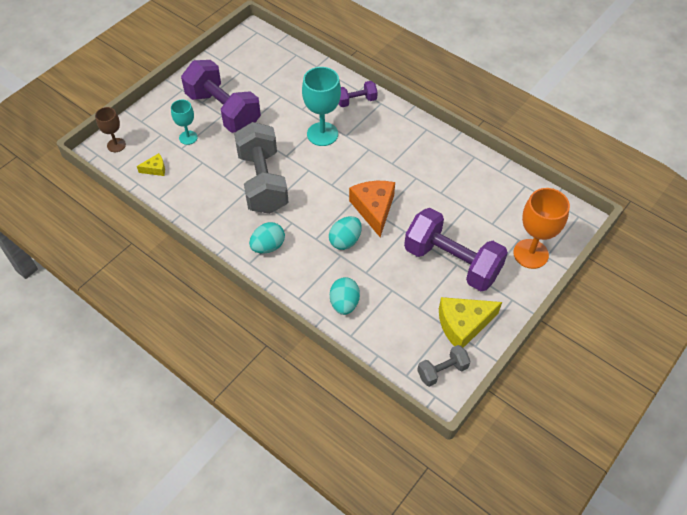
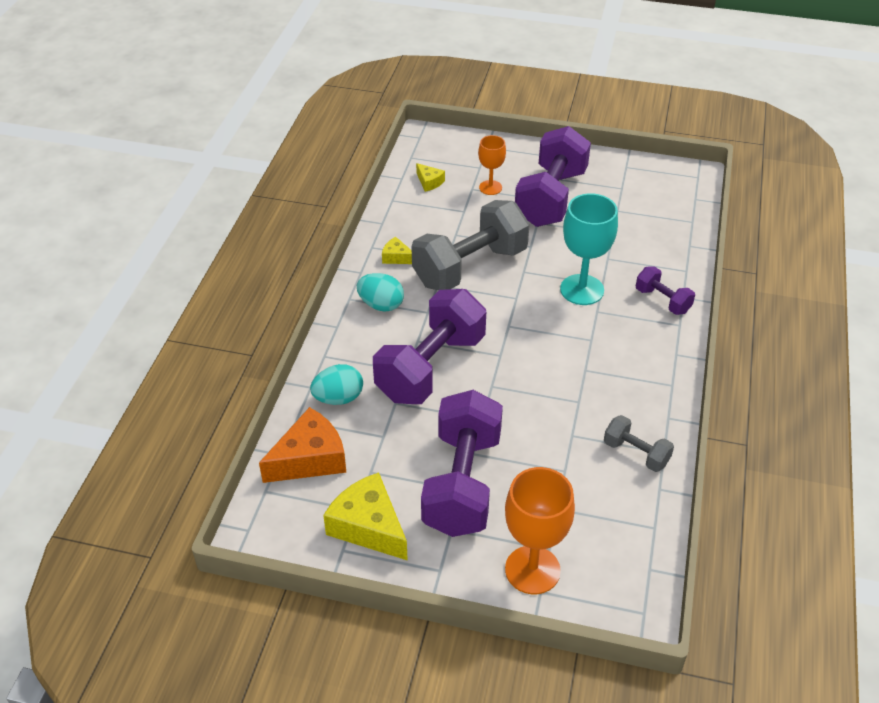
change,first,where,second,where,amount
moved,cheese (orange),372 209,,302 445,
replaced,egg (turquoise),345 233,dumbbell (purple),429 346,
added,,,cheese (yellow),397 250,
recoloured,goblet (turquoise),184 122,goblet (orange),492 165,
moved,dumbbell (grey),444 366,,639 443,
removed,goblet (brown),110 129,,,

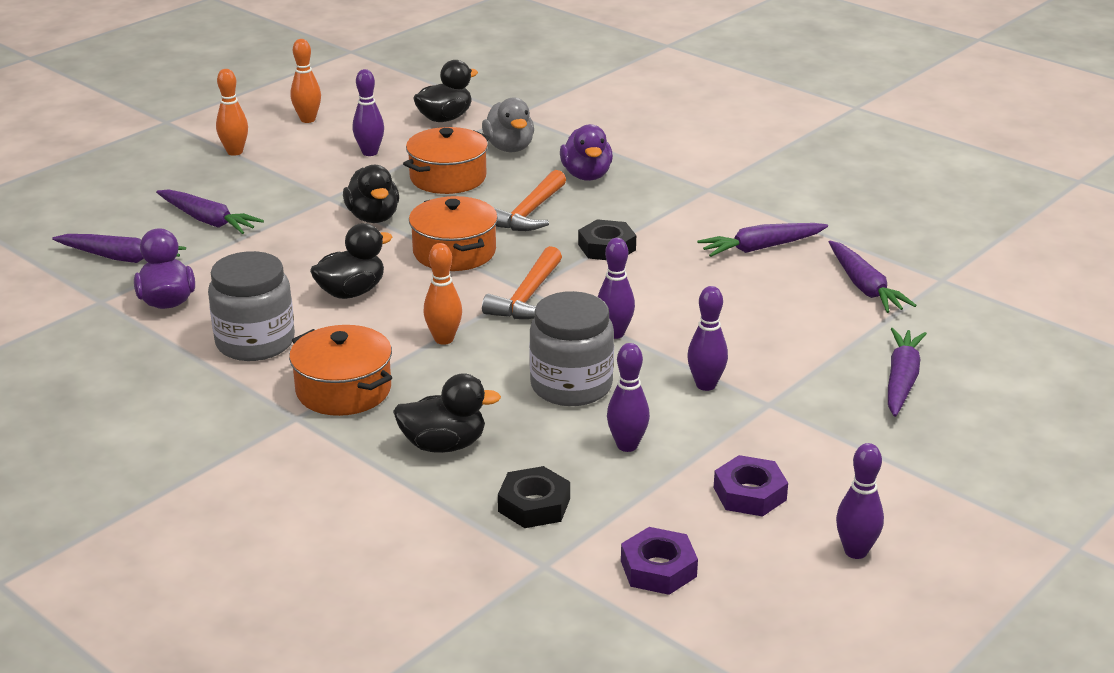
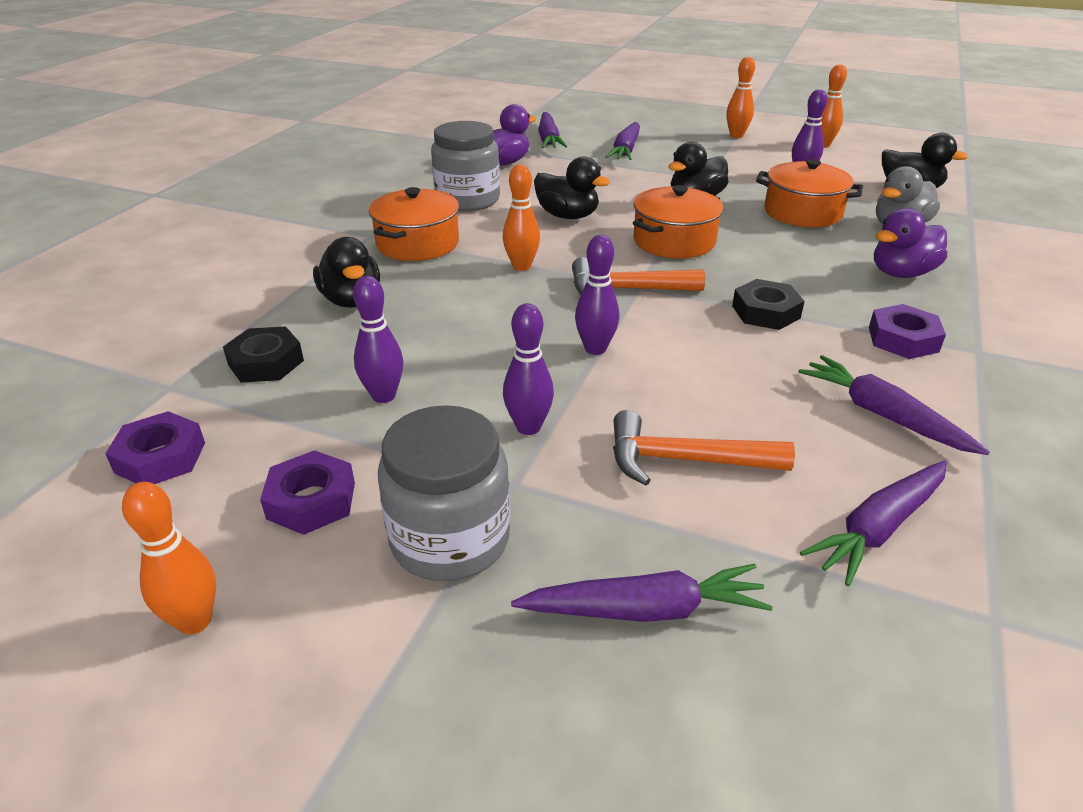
change,first,where,second,where,amount
recoloured,bowling pin (purple),860 501,bowling pin (orange),169 558,
moved,jar (grey),571 348,,444 493,
moved,hammer (orange),529 200,,704 448,
added,,,nut (purple),907 331,

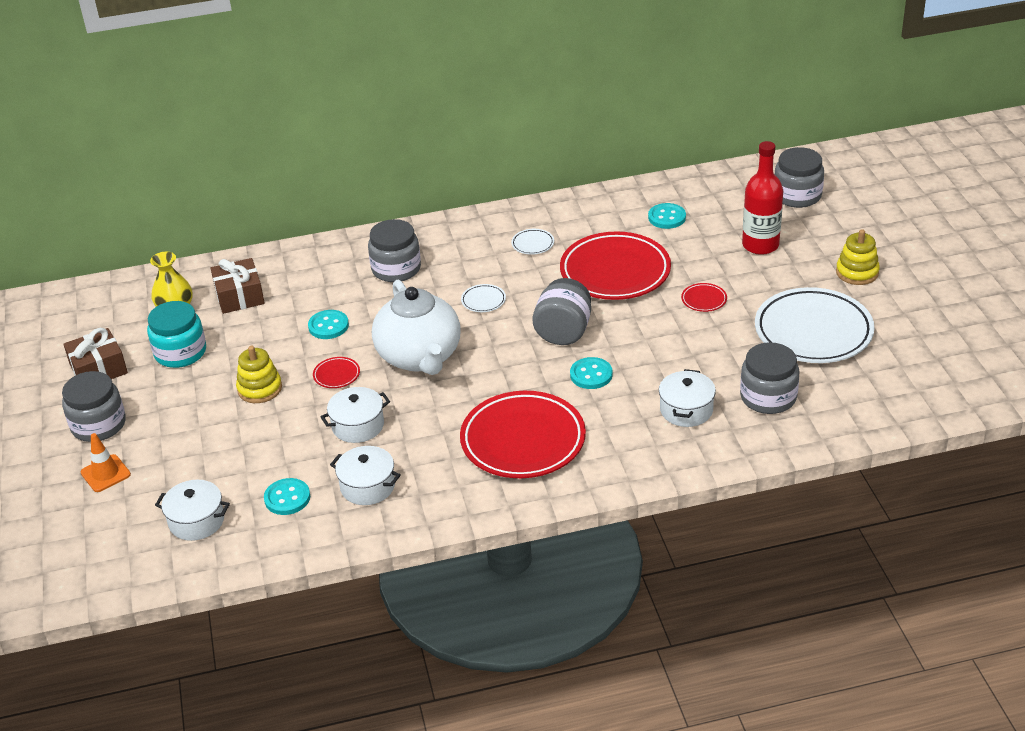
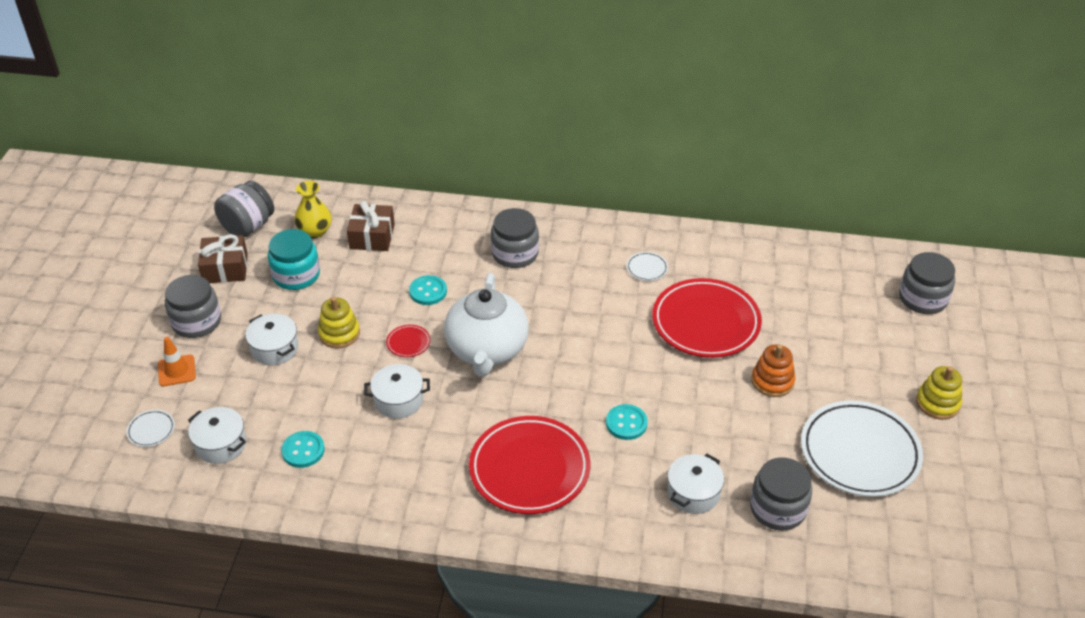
change,first,where,second,where,amount
moved,plate (white),483 298,,150 428,
moved,jar (grey),561 311,,244 209,
moved,pot (white),365 475,,271 339,
replaced,plate (red),704 297,stacking toy (orange),773 370,
removed,button (turquoise),667 216,,,
removed,bottle (red),762 198,,,

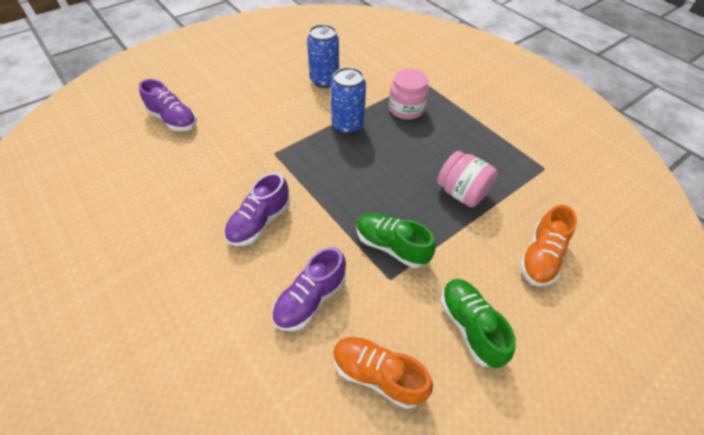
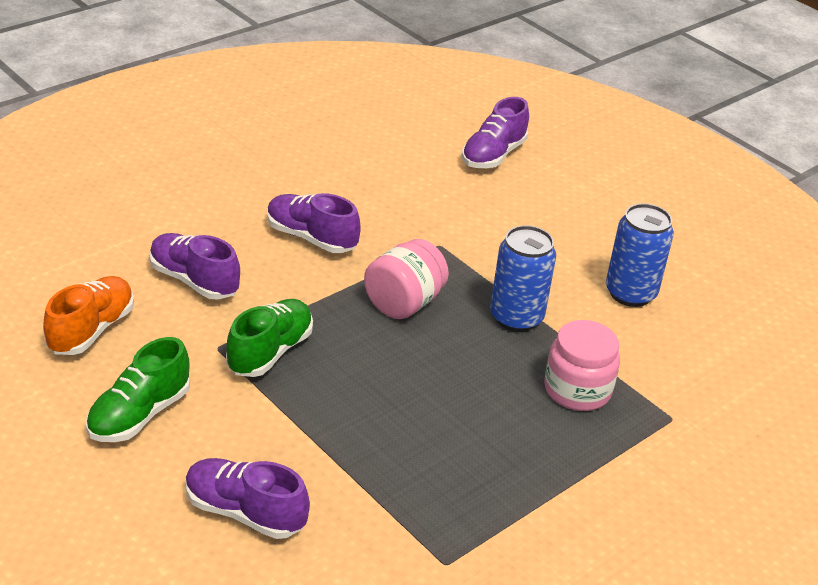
change,first,where,second,where,amount
turned,shoe (green),478 323,,138 389,150 degrees clockwise
recoloured,shoe (orange),548 245,shoe (purple),248 498,
moved,jar (pink),467 179,,406 279,

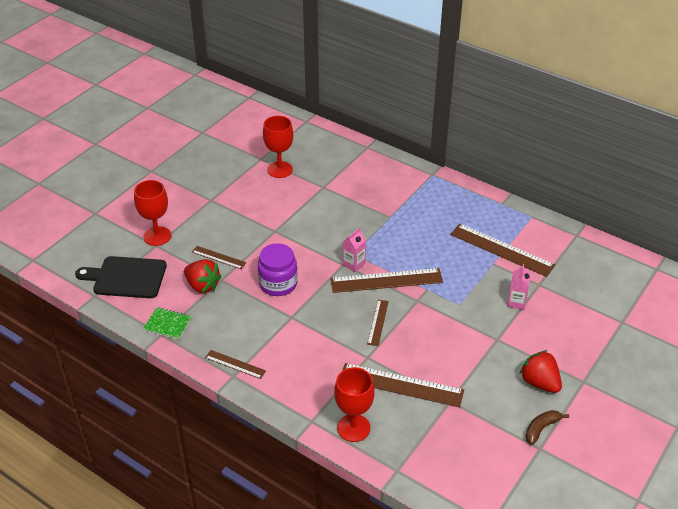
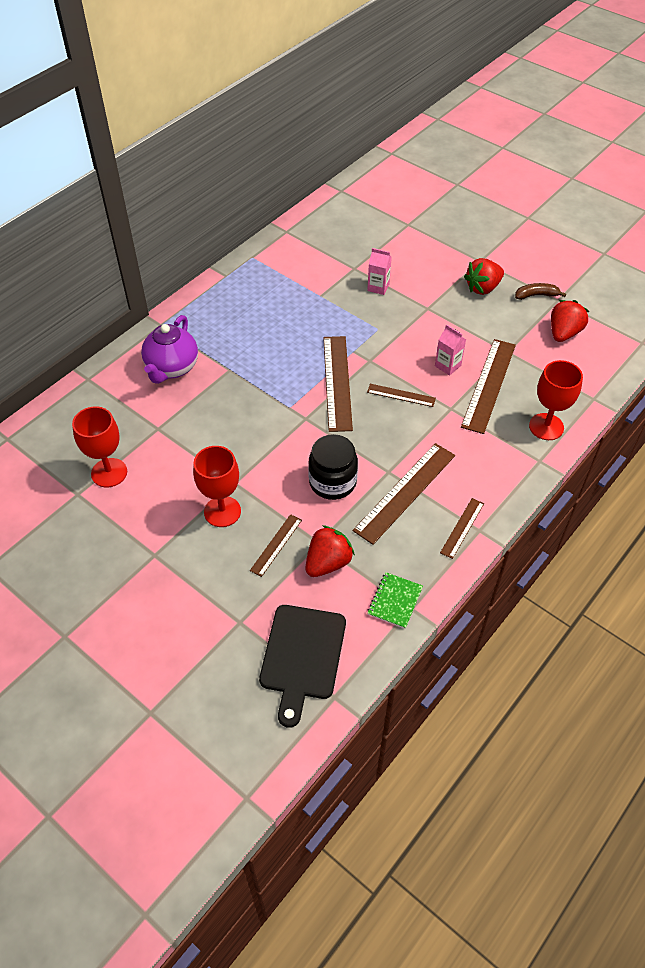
change,first,where,second,where,amount
added,,,teapot (purple),169 349,
moved,goblet (red),152 213,,217 486,
recoloured,jar (purple),278 269,jar (black),333 467,
moved,ruler (brown),502 250,,404 494,
moved,carton (pink),354 250,,450 350,
turned,banana (brown),547 427,,540 291,120 degrees clockwise
added,,,strawberry (red),570 321,

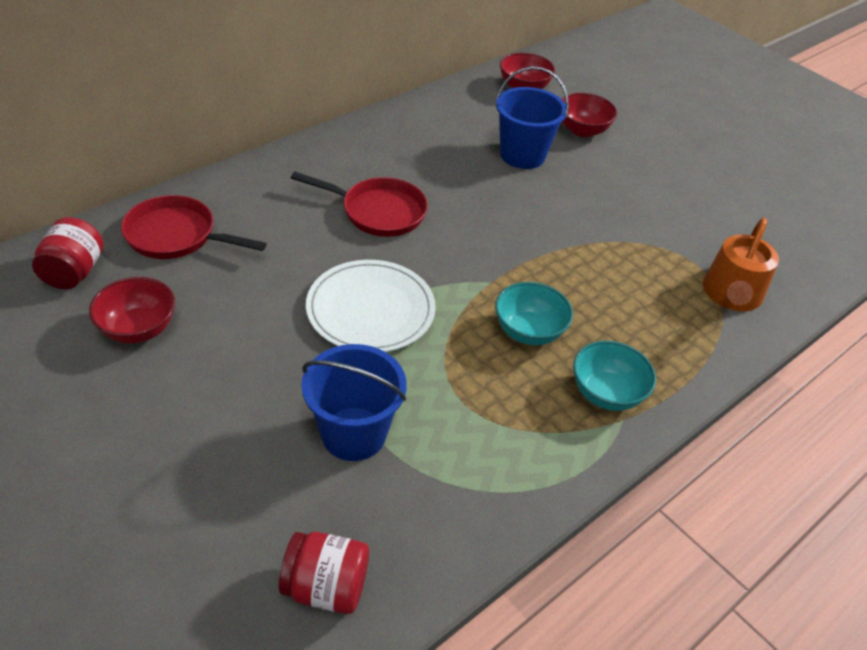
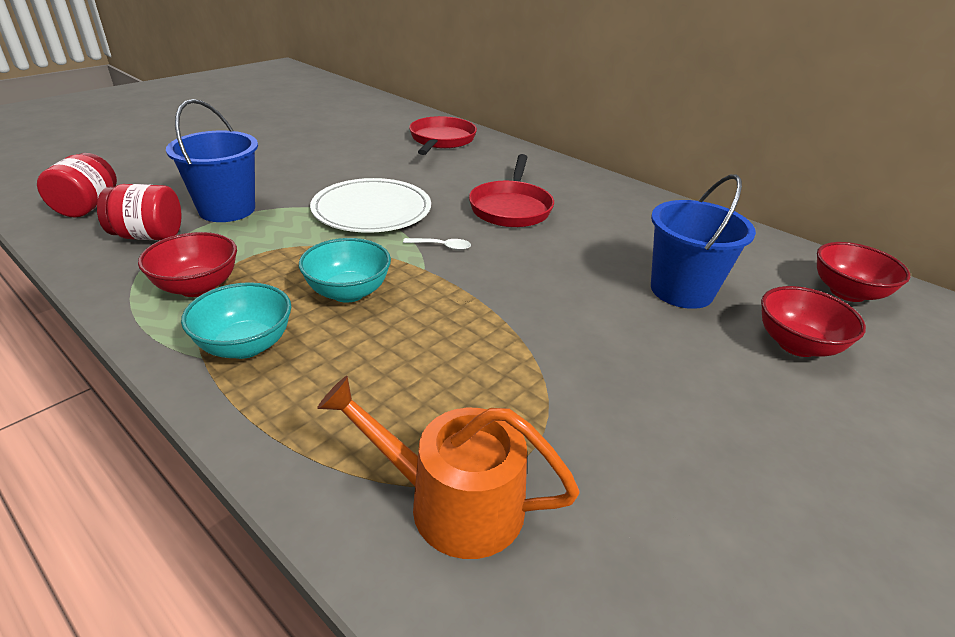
change,first,where,second,where,amount
moved,jar (red),68 253,,139 212,
moved,bowl (red),132 310,,187 264,
added,,,spoon (white),437 244,

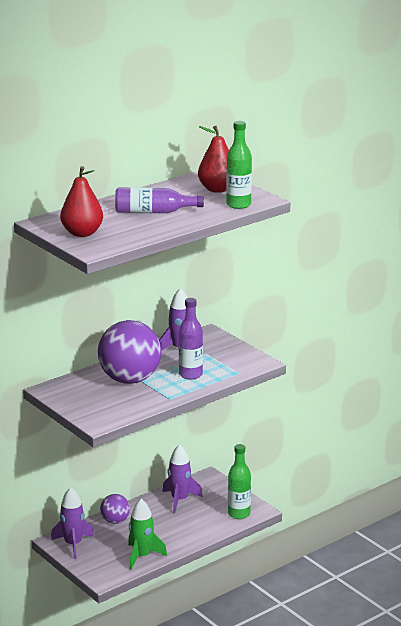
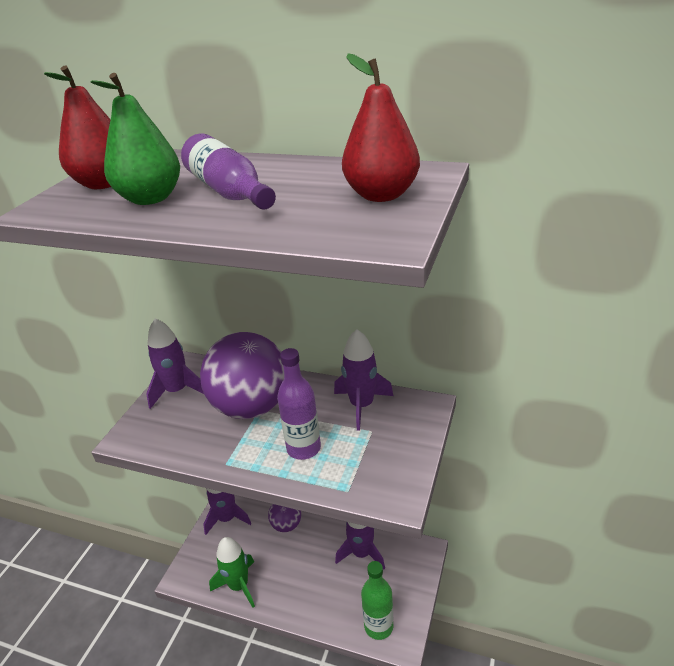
change,first,where,second,where,amount
added,,,pear (green),135 139,
added,,,rocket (purple),175 363,
removed,bottle (green),239 165,,,

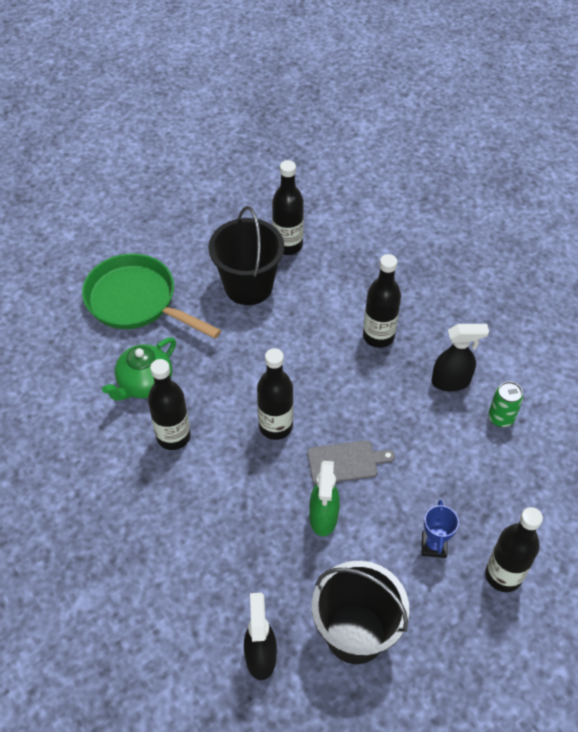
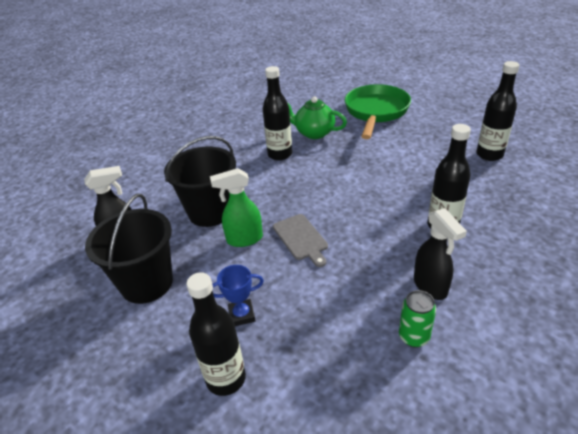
change,first,where,second,where,amount
moved,bucket (black),246 255,,200 181,
removed,bottle (black),275 394,,,

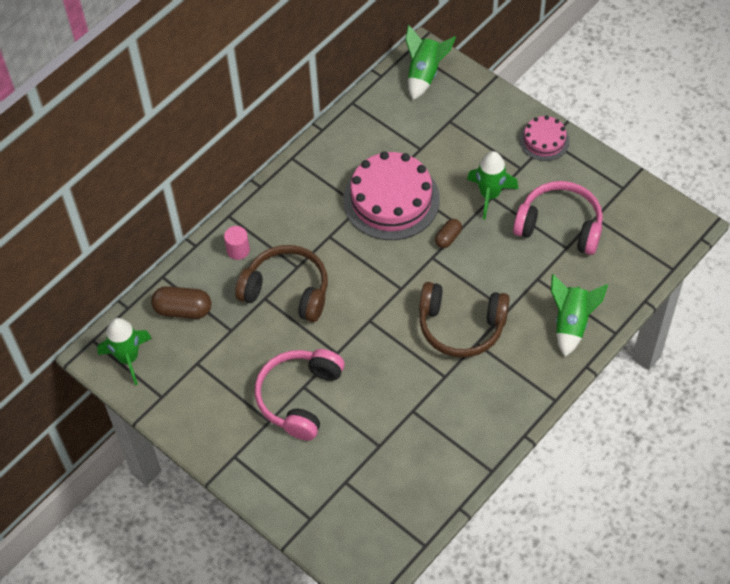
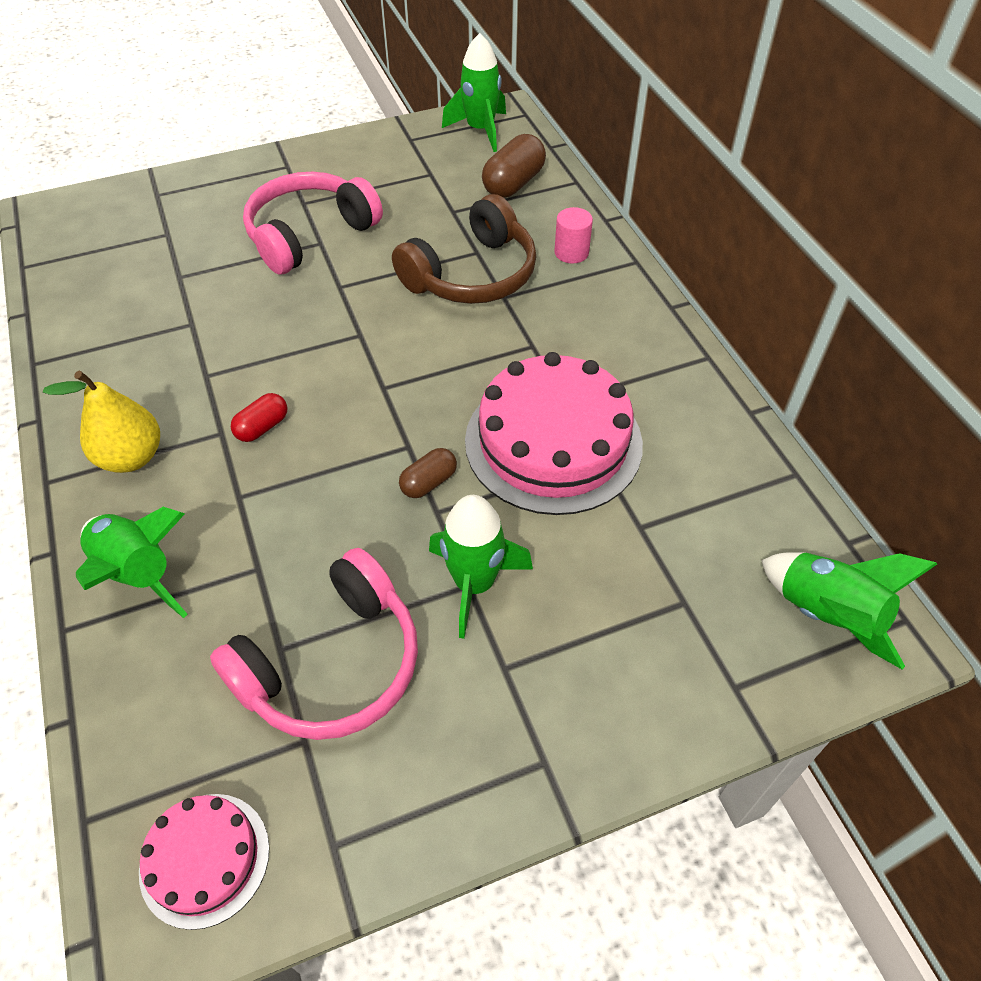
change,first,where,second,where,amount
added,,,pear (yellow),101 422,
moved,cake (pink),544 138,,204 862,
replaced,headphones (brown),464 319,capsule (red),259 417,
turned,headphones (pink),300 395,,313 223,90 degrees counterclockwise
turned,capsule (brown),448 233,,428 473,75 degrees clockwise

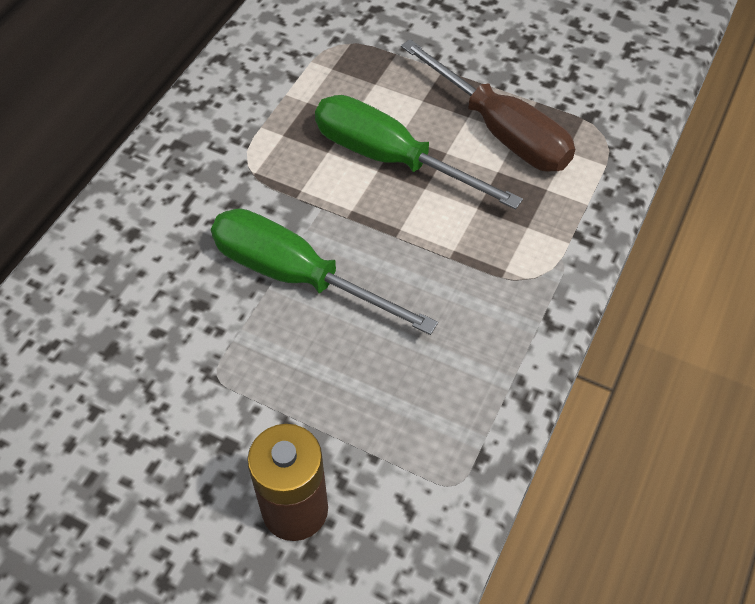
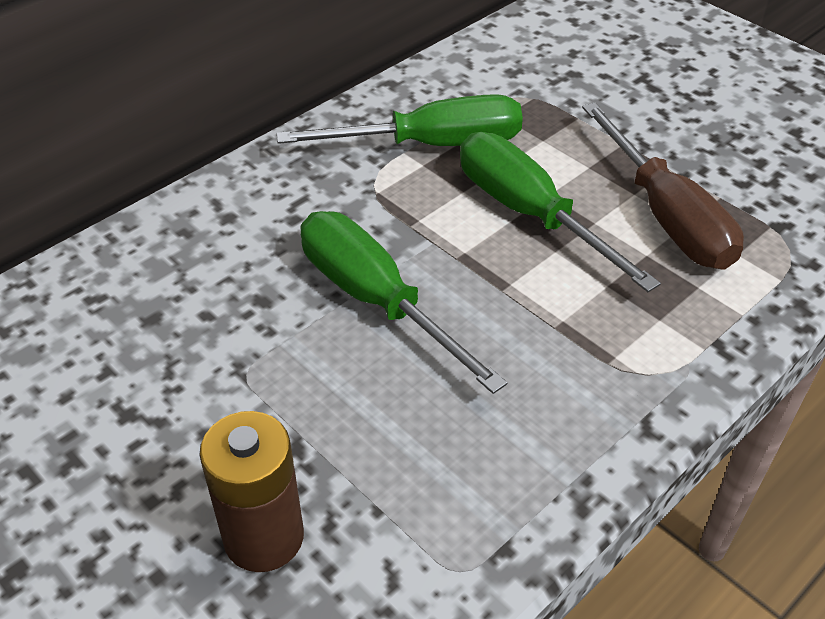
change,first,where,second,where,amount
added,,,screwdriver (green),400 120,

